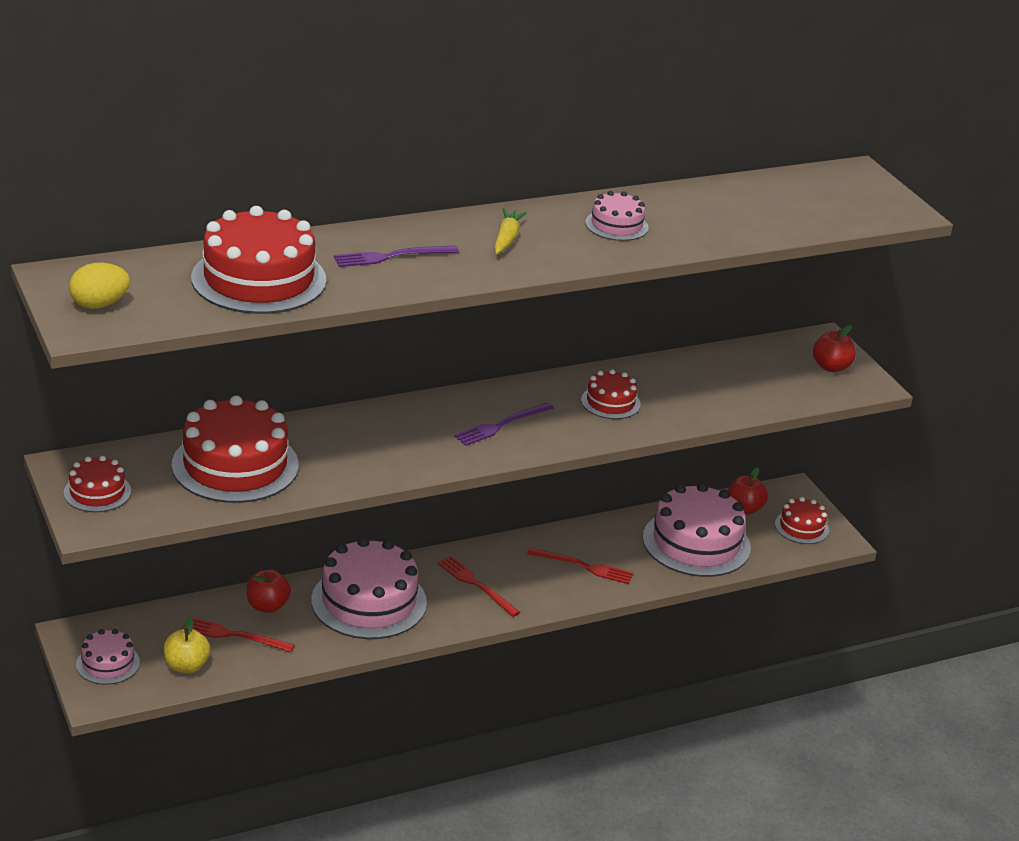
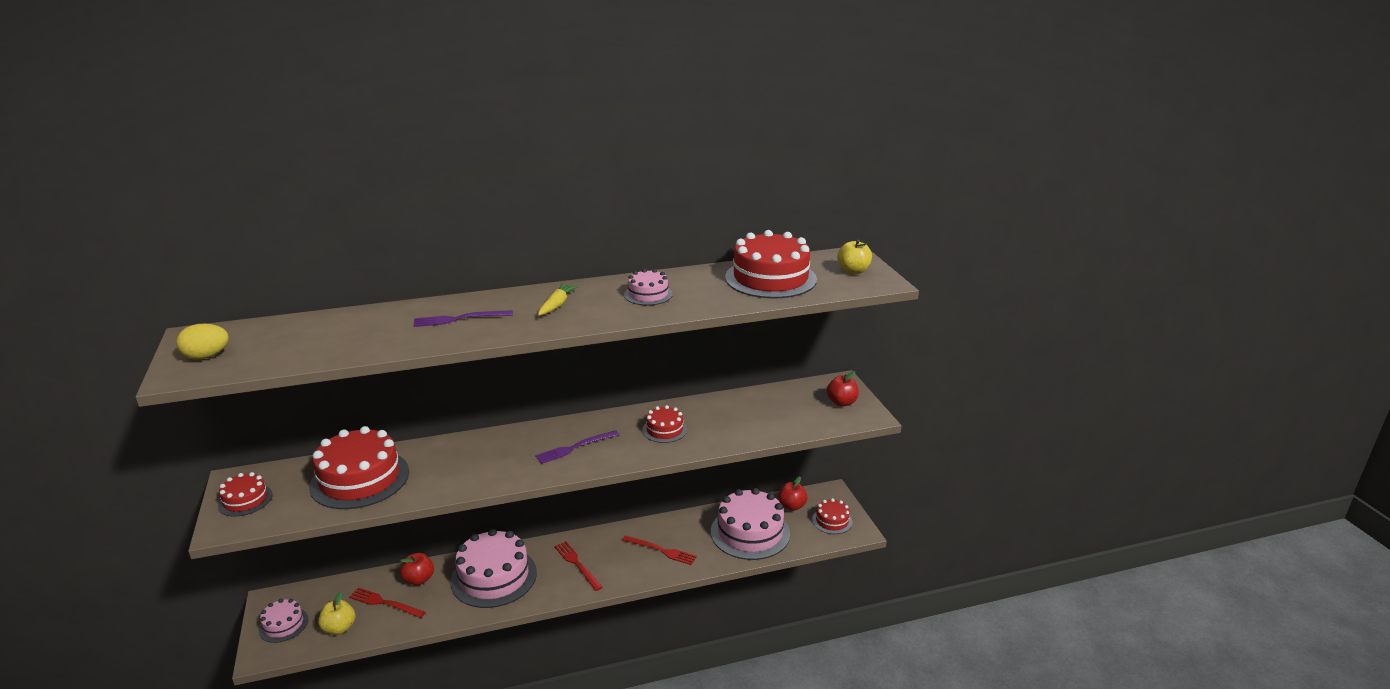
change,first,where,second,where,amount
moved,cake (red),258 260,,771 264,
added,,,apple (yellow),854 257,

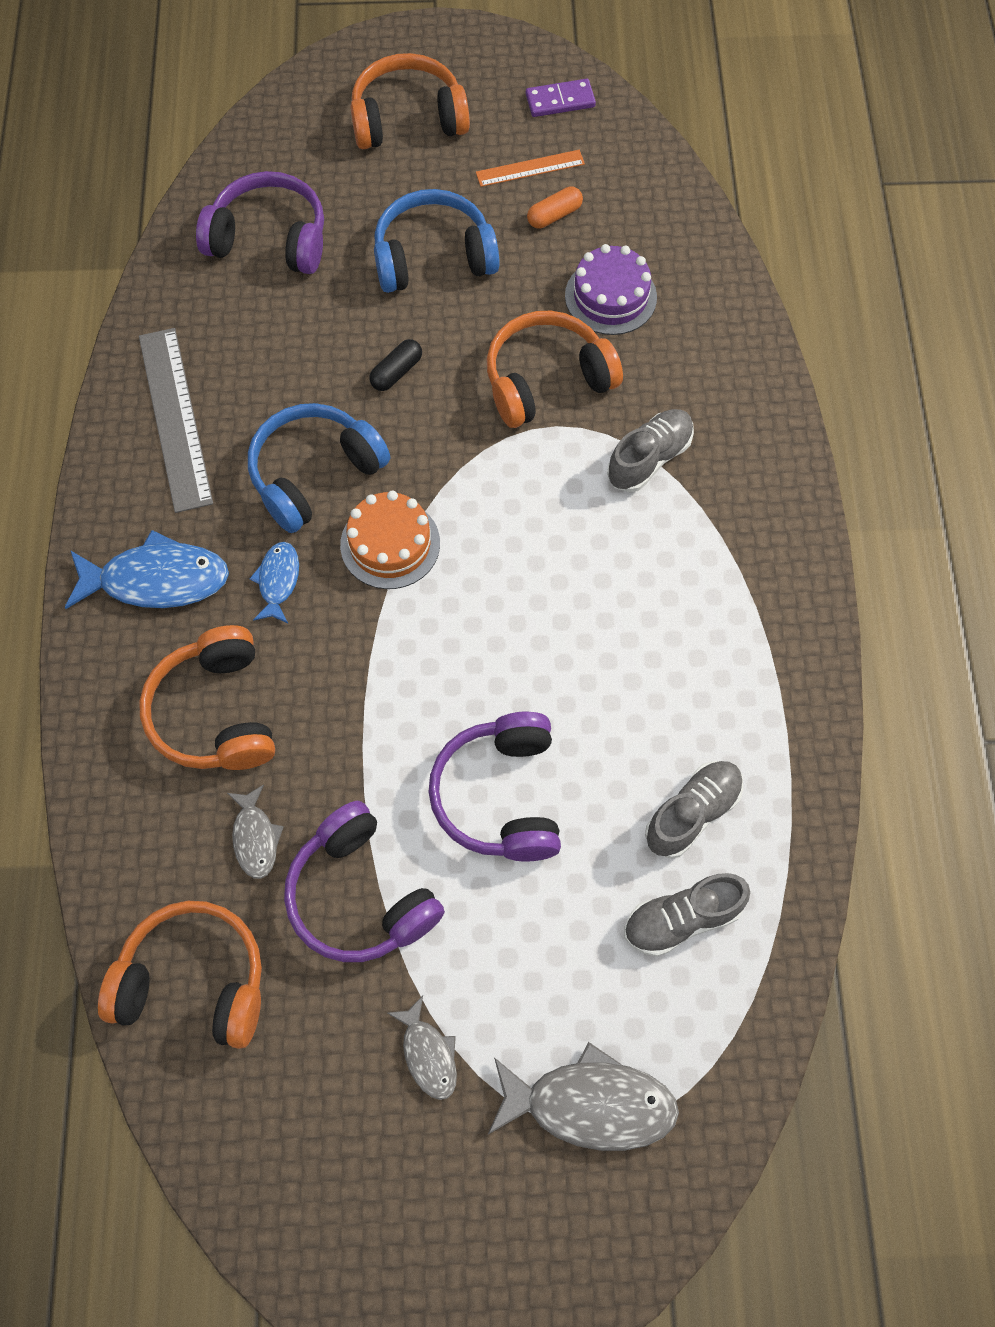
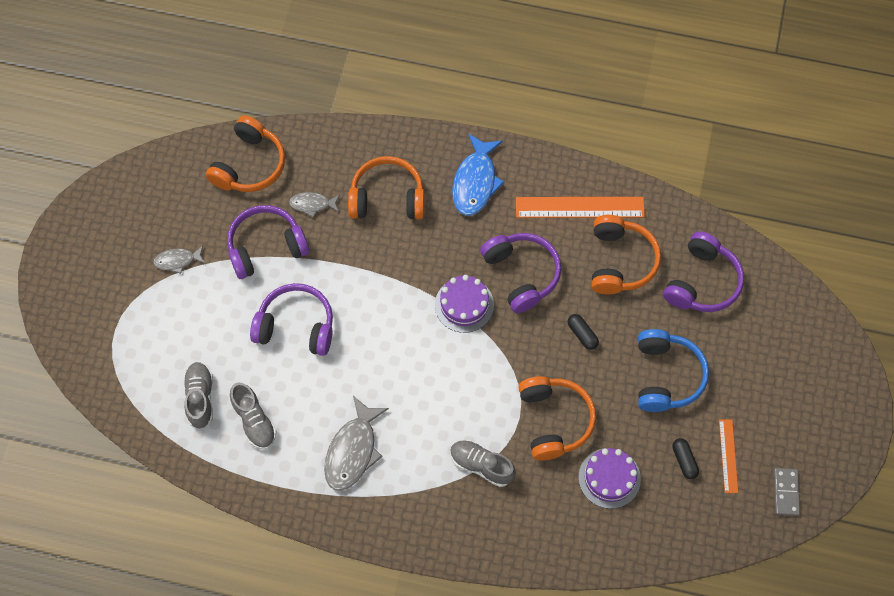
change,first,where,second,where,amount
moved,fish (grey),583 1096,,356 443,
recoloured,cake (orange),390 540,cake (purple),464 304,
turned,shoe (grey),650 450,,483 463,150 degrees clockwise
recoloured,headphones (blue),319 468,headphones (purple),520 273,
recoloured,ruler (grey),176 420,ruler (orange),580 207,
moved,headphones (orange),410 101,,626 255,
recoloured,capsule (orange),555 207,capsule (black),685 458,
recoloured,domino (purple),561 98,domino (grey),787 492,
removed,fish (blue),274 582,,,

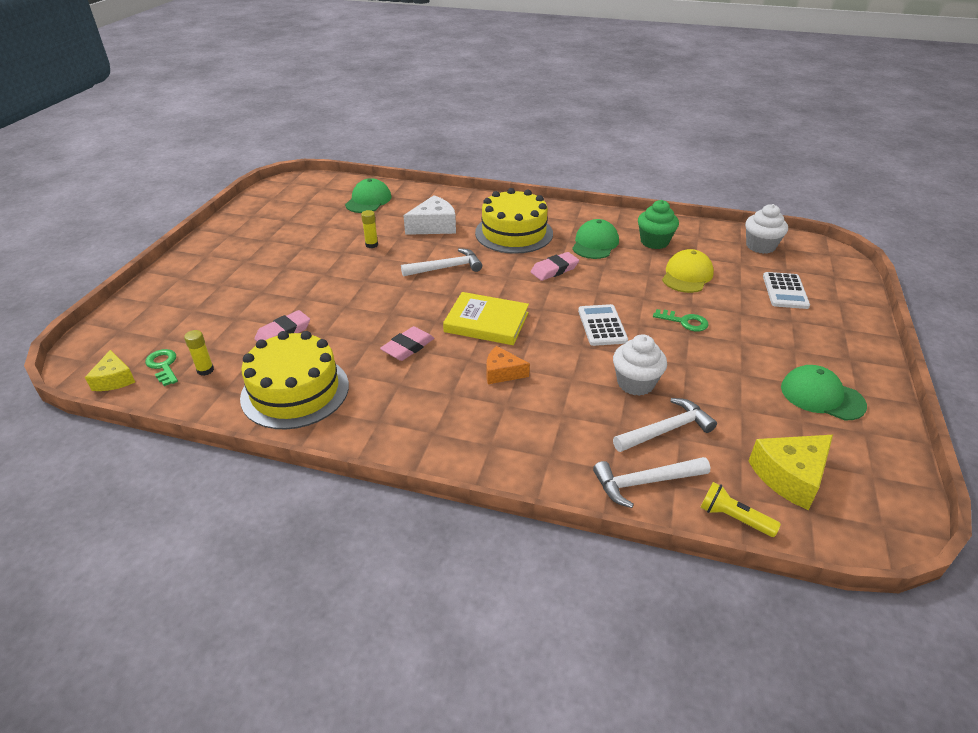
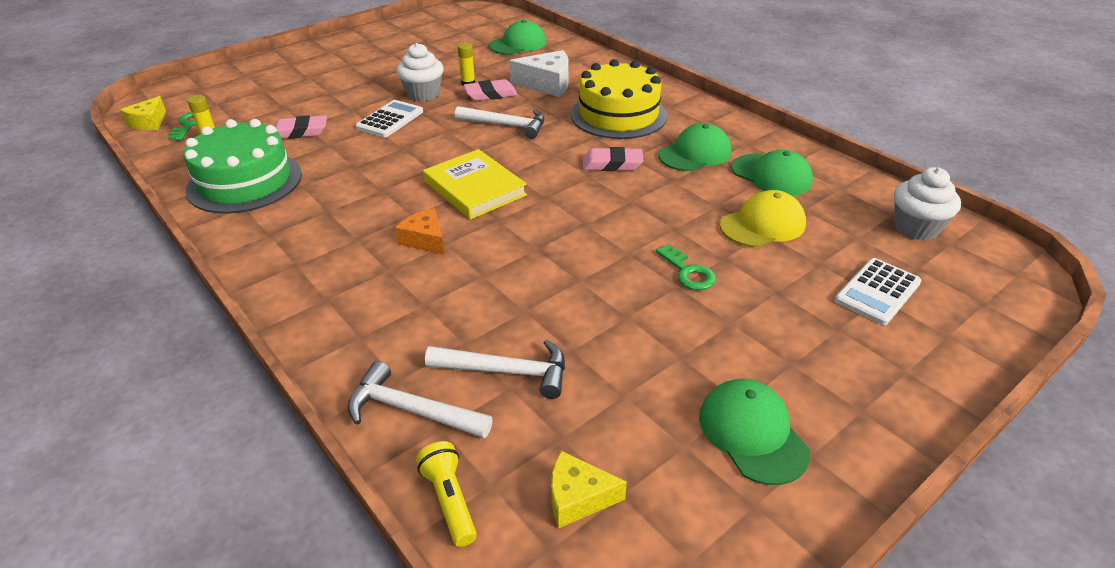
change,first,where,second,where,amount
recoloured,cake (yellow),294 380,cake (green),243 166,
moved,calculator (white),603 325,,389 118,
moved,cupcake (white),640 365,,420 72,
moved,eraser (pink),407 343,,490 90,
resized,cheese (yellow),791 472,,589 489,x0.63
replaced,cupcake (green),658 224,cap (green),772 172,

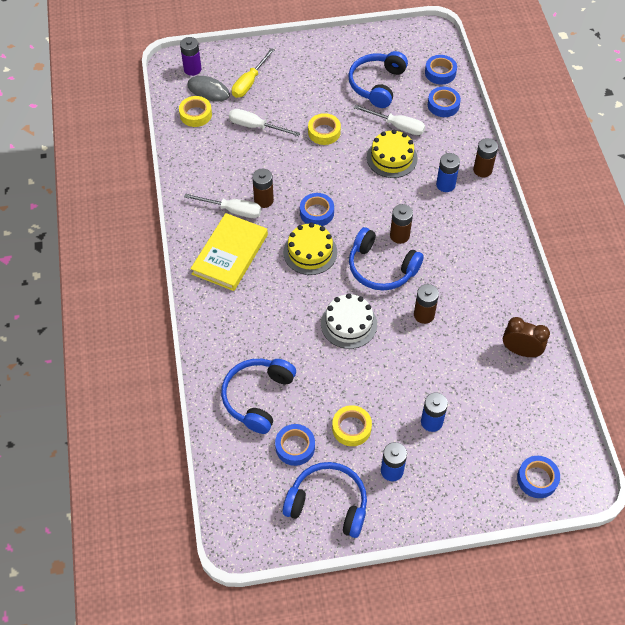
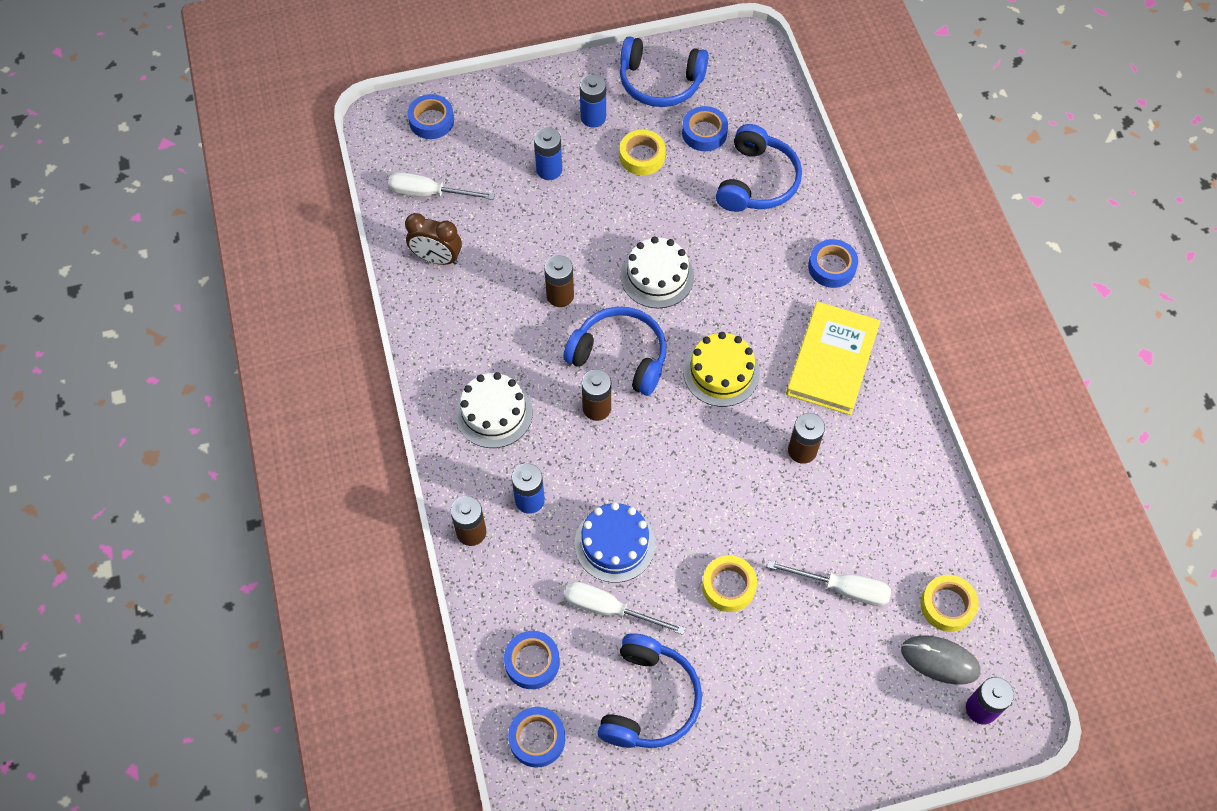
change,first,where,second,where,amount
moved,screwdriver (white),222 205,,441 186,
added,,,cake (white),494 410,
recoloured,cake (yellow),392 154,cake (blue),615 542,
moved,tape (blue),317 209,,833 263,
removed,screwdriver (yellow),253 73,,,

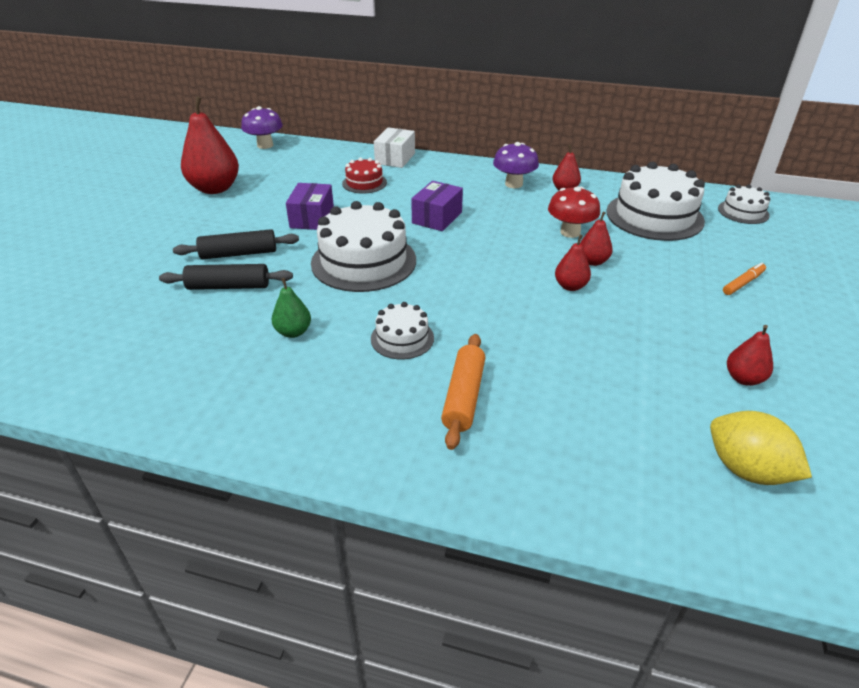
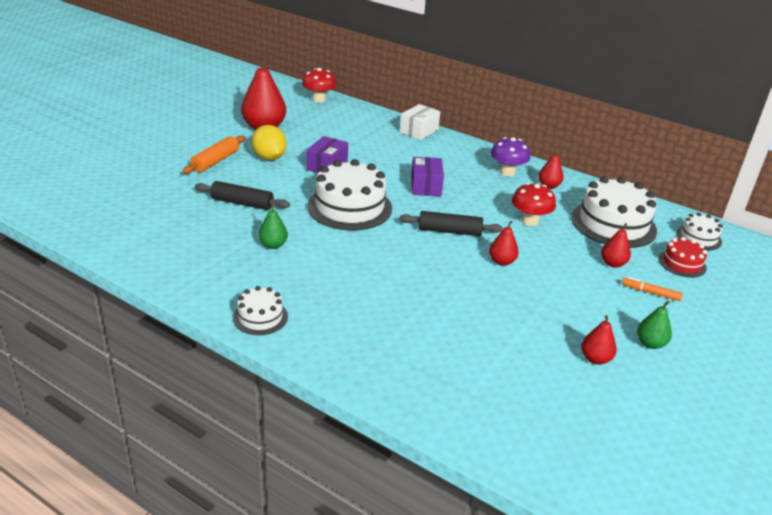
change,first,where,second,where,amount
moved,rolling pin (orange),463 392,,214 154,
moved,cake (white),402 331,,260 310,
moved,lemon (yellow),761 448,,269 142,
recoloured,mushroom (purple),262 127,mushroom (red),319 85,
moved,rolling pin (black),236 244,,451 223,
turned,box (purple),437 206,,427 176,45 degrees counterclockwise
moved,pear (red),596 239,,616 245,
turned,marker (orange),744 278,,652 289,135 degrees counterclockwise
added,,,pear (green),654 325,
moved,cake (red),364 176,,682 257,

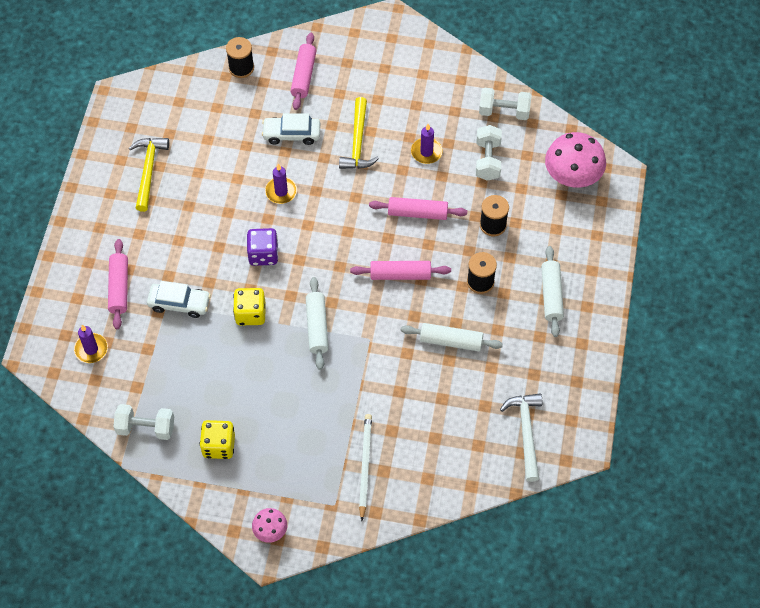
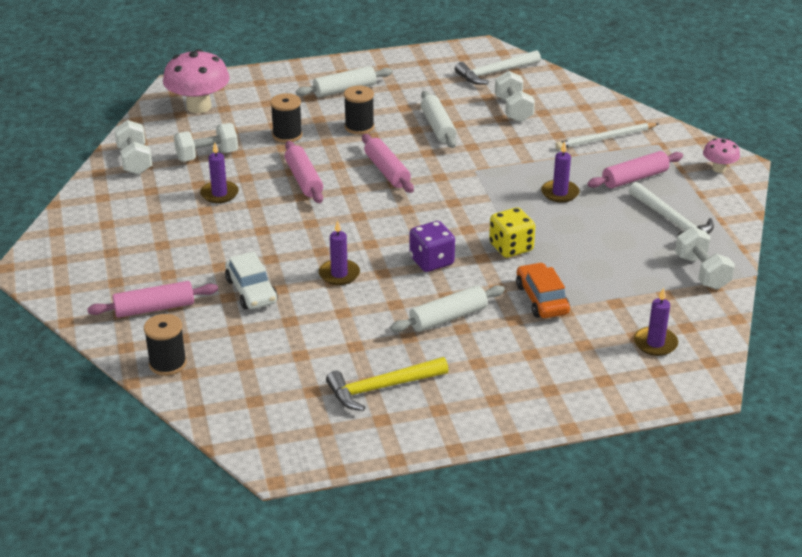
change,first,where,second,where,amount
moved,rolling pin (white),317 323,,447 308,
added,,,dumbbell (white),515 96,
recoloured,car (white),179 299,car (orange),543 290,
added,,,candle (purple),560 172,
moved,rolling pin (pink),118 284,,635 170,
replaced,dice (yellow),217 439,hammer (white),671 209,
removed,hammer (yellow),359 133,,,

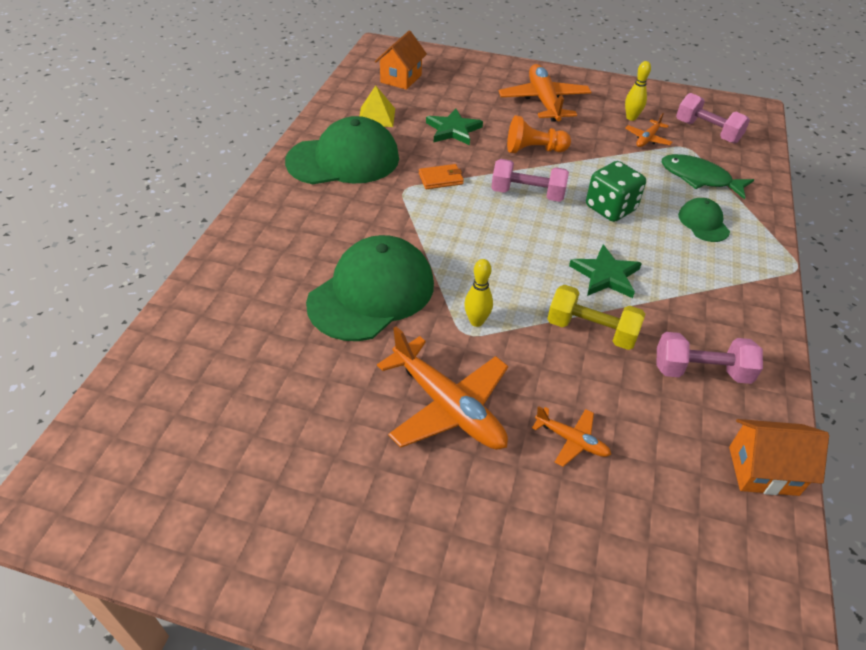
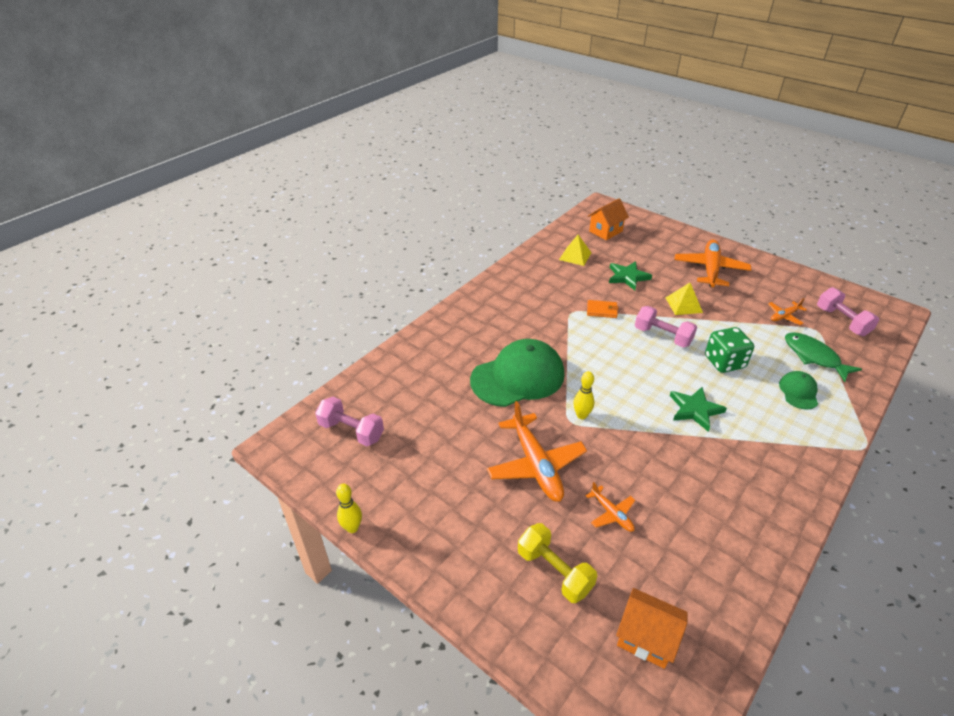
change,first,where,second,where,amount
moved,dumbbell (pink),709 358,,349 421,
moved,bowling pin (yellow),638 91,,349 508,
moved,dumbbell (yellow),596 317,,557 563,
moved,house (orange),779 457,,652 628,
replaced,pawn (orange),539 134,pyramid (yellow),684 299,
removed,cap (green),342 150,,,

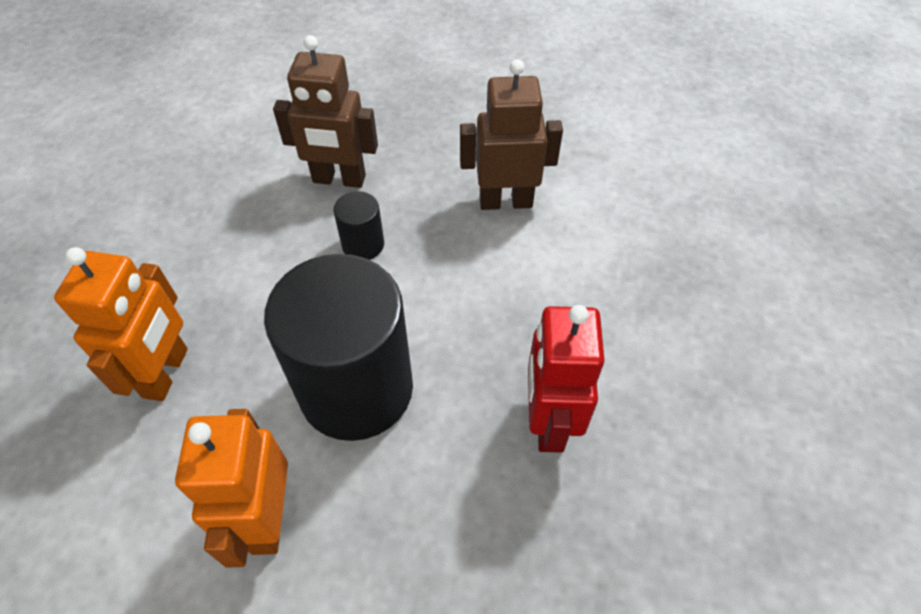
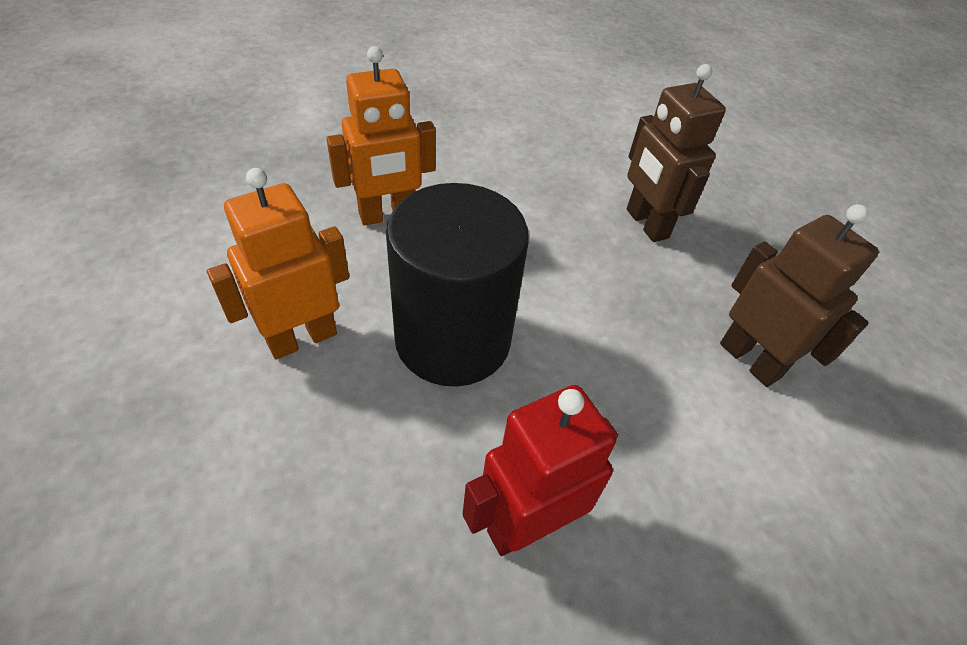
change,first,where,second,where,amount
removed,cylinder (black),359 225,,,

